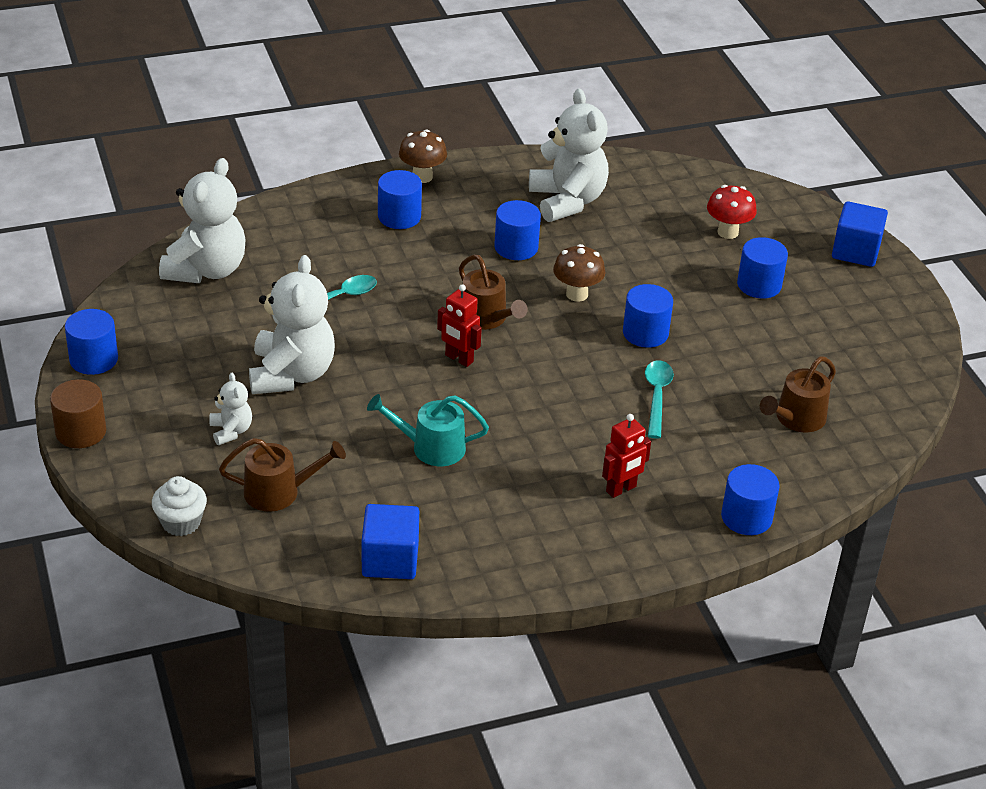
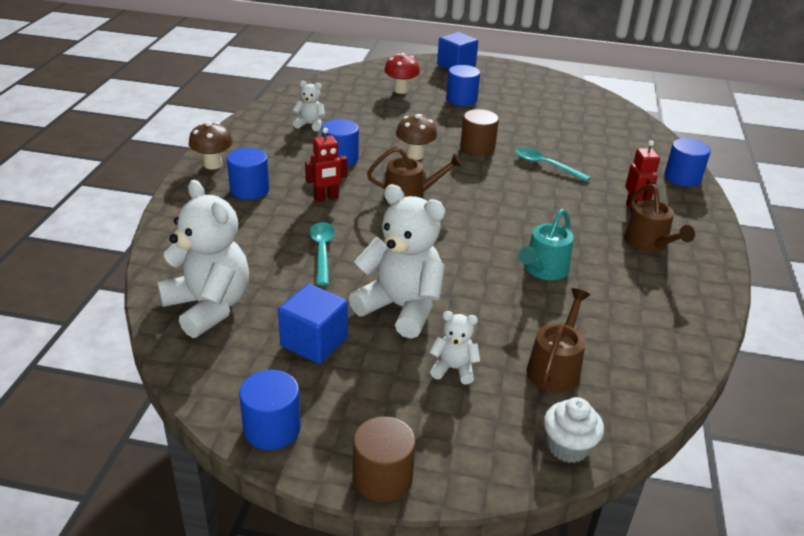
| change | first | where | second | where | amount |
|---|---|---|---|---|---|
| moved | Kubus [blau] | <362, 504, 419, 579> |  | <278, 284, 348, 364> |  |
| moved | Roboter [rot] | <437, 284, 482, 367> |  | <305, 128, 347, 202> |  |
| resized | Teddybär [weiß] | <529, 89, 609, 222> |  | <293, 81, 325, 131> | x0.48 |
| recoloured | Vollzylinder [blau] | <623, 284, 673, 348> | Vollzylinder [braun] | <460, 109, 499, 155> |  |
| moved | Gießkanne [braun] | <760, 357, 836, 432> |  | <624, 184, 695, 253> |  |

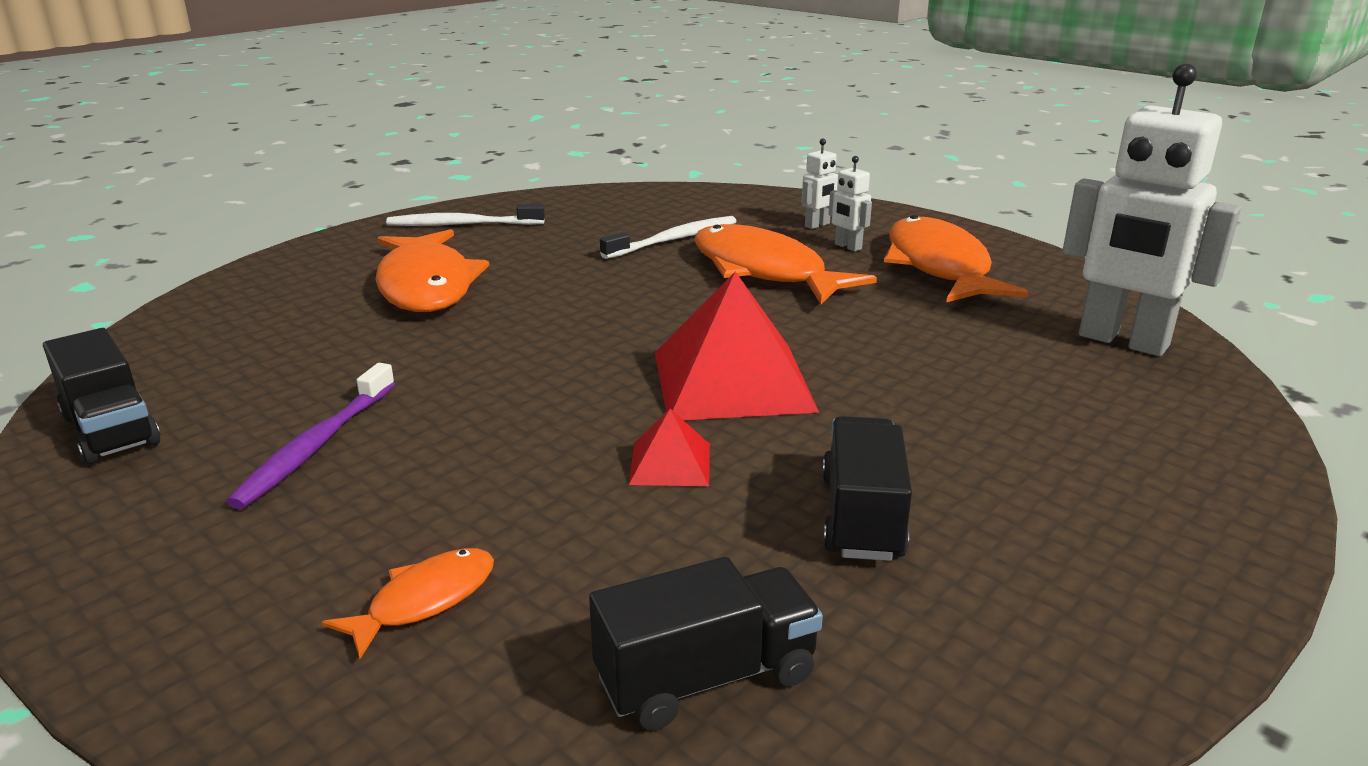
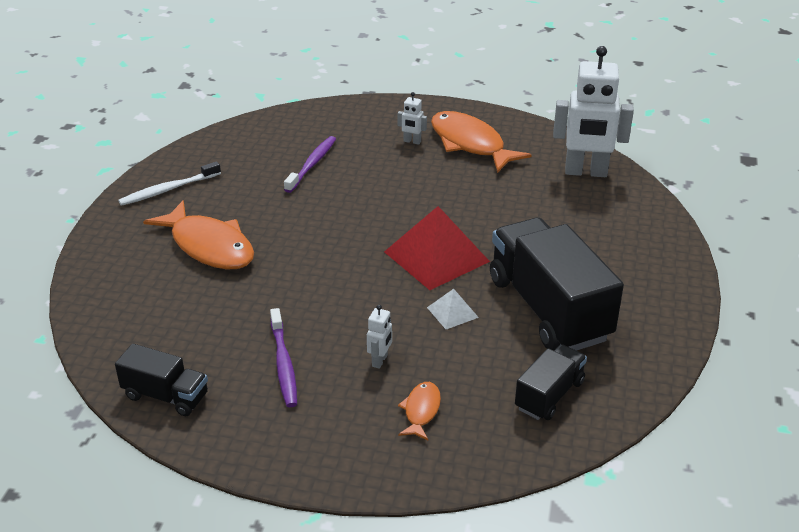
| change | first | where | second | where | amount |
|---|---|---|---|---|---|
| recoloured | Zahnbürste [weiß] | <600, 216, 737, 259> | Zahnbürste [lila] | <284, 136, 336, 193> |  |
| recoloured | Pyramide [rot] | <629, 409, 710, 486> | Pyramide [weiß] | <427, 289, 479, 329> |  |
| removed | Fisch [orange] | <694, 224, 877, 304> |  |  |  |
| moved | Roboter [weiß] | <802, 138, 839, 229> |  | <367, 305, 392, 369> |  |
| resized | Lastwagen [schwarz] | <822, 416, 912, 561> |  | <490, 218, 624, 351> | x1.96 |

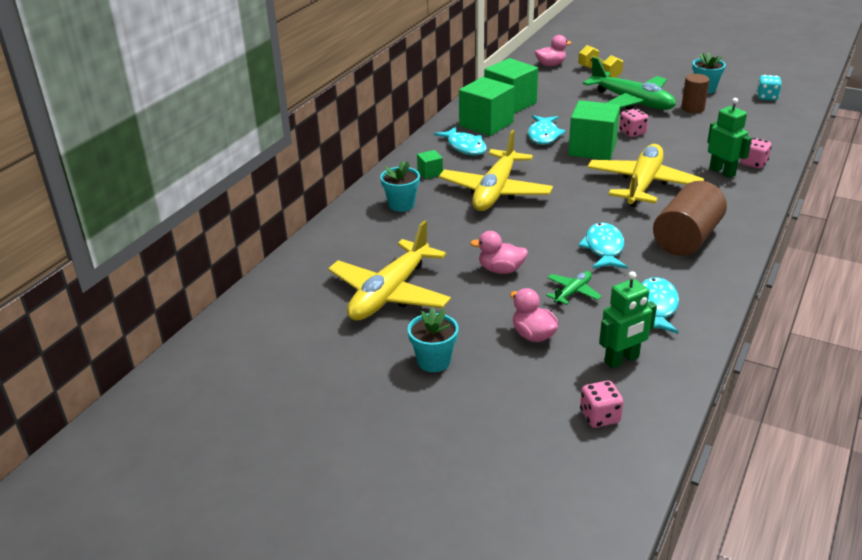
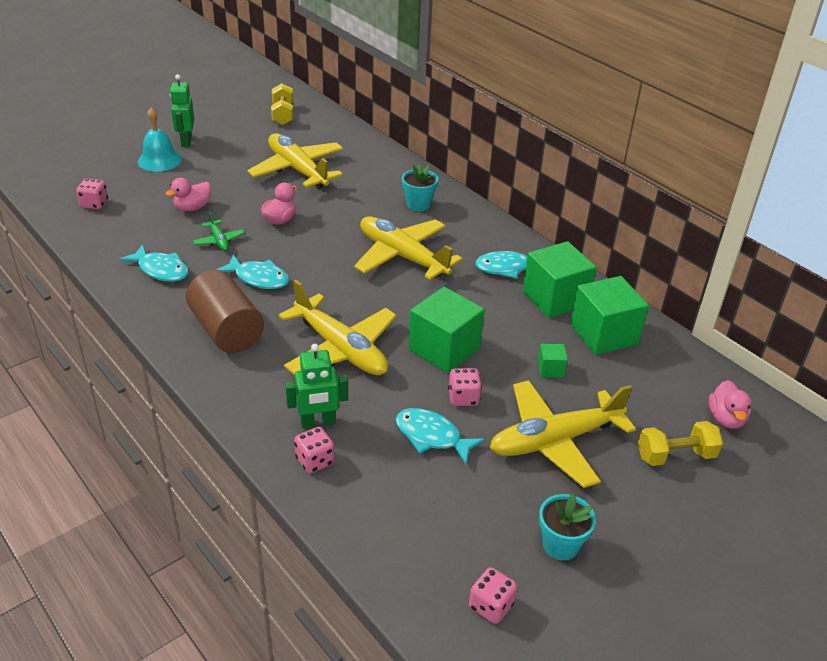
| change | first | where | second | where | amount |
|---|---|---|---|---|---|
| removed | Blumentopf [türkis] | <408, 308, 458, 372> |  |  |  |
| moved | Kubus [grün] | <417, 150, 443, 179> |  | <538, 344, 568, 377> |  |
| turned | Ente [rosa] | <510, 288, 558, 342> |  | <165, 178, 211, 211> | 150 degrees clockwise |
| moved | Fisch [türkis] | <528, 115, 566, 145> |  | <396, 408, 485, 465> |  |
| recoloured | Flugzeug [grün] | <583, 57, 676, 110> | Flugzeug [gelb] | <490, 380, 636, 488> |  |
| moved | Roboter [grün] | <599, 271, 657, 368> |  | <170, 74, 194, 147> |  |
| removed | Vollzylinder [braun] | <681, 74, 709, 113> |  |  |  |
| recoloured | Spielwürfel [türkis] | <757, 75, 781, 101> | Spielwürfel [rosa] | <469, 567, 517, 624> |  |
| added |  |  | Glocke [türkis] | <138, 107, 182, 172> |  |
| added |  |  | Hantel [gelb] | <271, 83, 293, 125> |  |

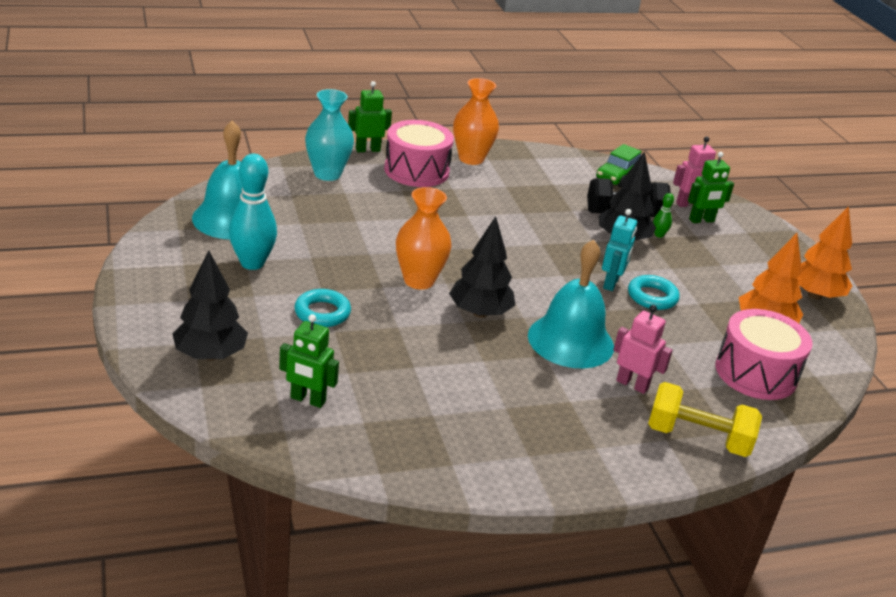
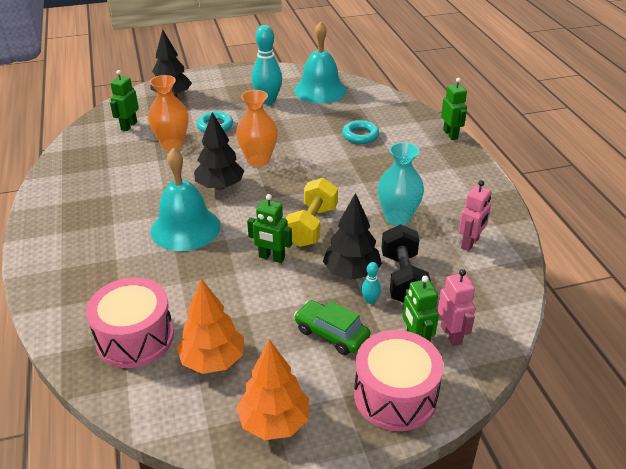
| change | first | where | second | where | amount |
|---|---|---|---|---|---|
| moved | Vase [türkis] | <305, 89, 354, 181> |  | <377, 142, 424, 226> |  |
| moved | Trommel [rosa] | <384, 120, 454, 187> |  | <354, 330, 444, 431> |  |
| moved | Vase [orange] | <453, 78, 499, 165> |  | <148, 75, 188, 150> |  |
| moved | Auto [grün] | <596, 144, 642, 188> |  | <294, 300, 370, 355> |  |
| recoloured | Roboter [türkis] | <602, 209, 637, 291> | Roboter [grün] | <247, 194, 292, 263> |  |
| moved | Roboter [rosa] | <613, 305, 673, 394> |  | <459, 180, 491, 251> |  |
| moved | Ring [türkis] | <628, 275, 680, 310> |  | <342, 120, 379, 144> |  |
| moved | Hantel [gelb] | <648, 382, 762, 457> |  | <285, 178, 338, 247> |  |
| recoloured | Bowlingkegel [grün] | <653, 193, 674, 238> | Bowlingkegel [türkis] | <361, 262, 381, 304> |  |

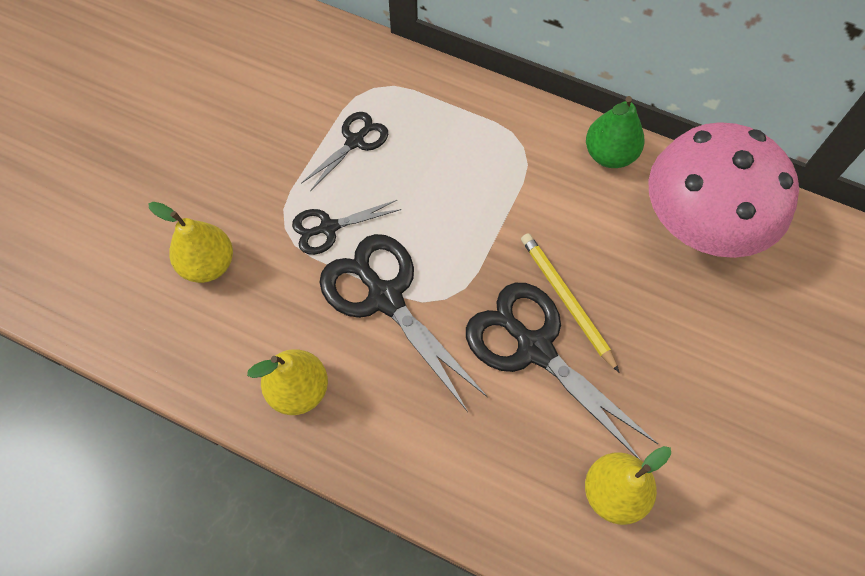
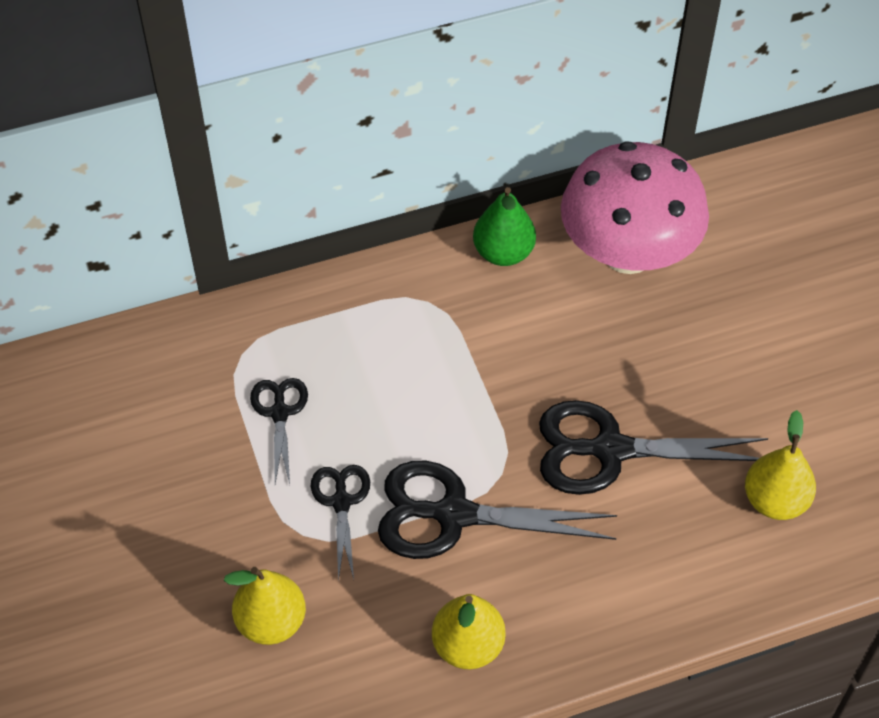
| change | first | where | second | where | amount |
|---|---|---|---|---|---|
| turned | Schere [schwarz] | <292, 200, 402, 255> |  | <310, 465, 370, 581> | 150 degrees clockwise |
| removed | Bleistift [gelb] | <521, 233, 620, 373> |  |  |  |

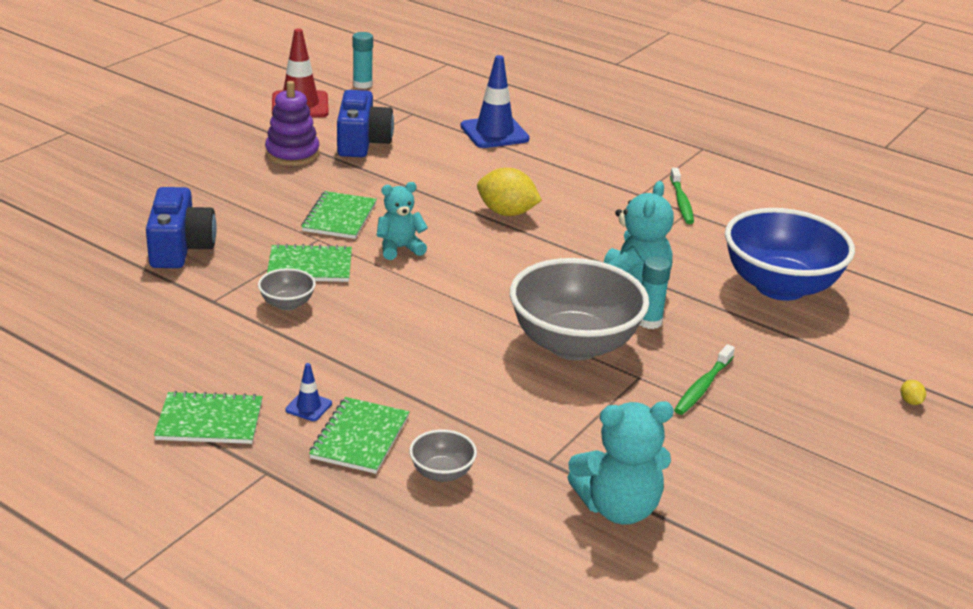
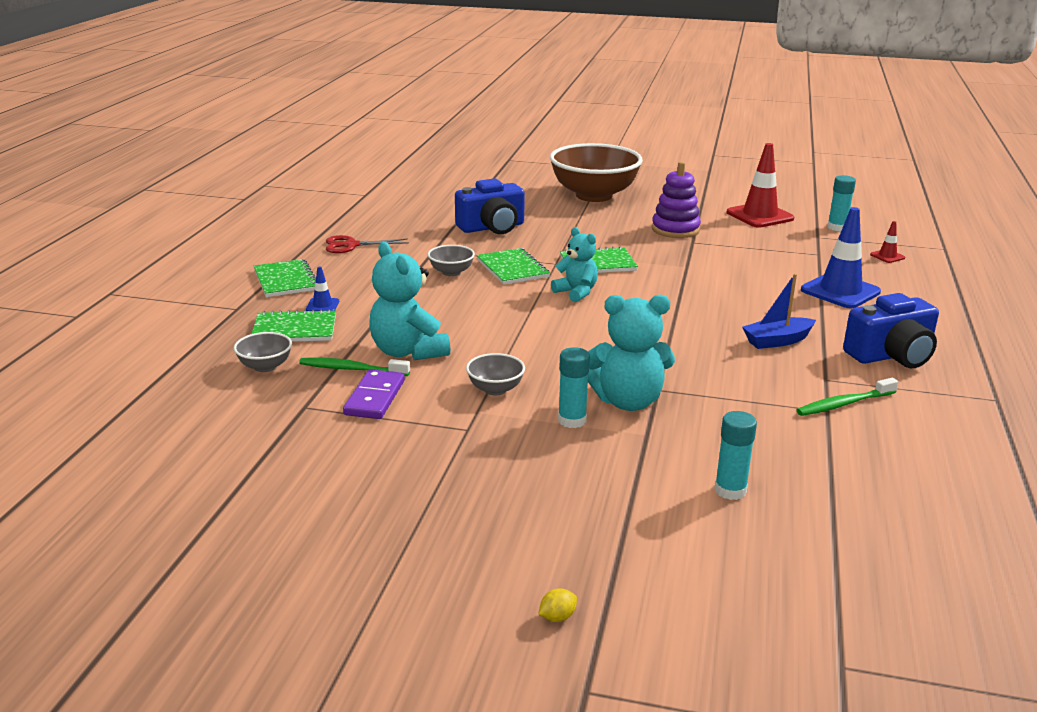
| change | first | where | second | where | amount |
|---|---|---|---|---|---|
| moved | Kamera [blau] | <337, 90, 394, 157> |  | <843, 293, 939, 368> |  |
| removed | Zitrone [gelb] | <477, 168, 542, 216> |  |  |  |
| resized | Schüssel [grau] | <510, 258, 649, 361> |  | <466, 353, 525, 395> | x0.43 |
| moved | Teddybär [türkis] | <567, 401, 674, 525> |  | <369, 242, 450, 360> |  |
| moved | Zahnbürste [grün] | <674, 344, 735, 415> |  | <299, 358, 410, 376> |  |
| replaced | Schüssel [blau] | <725, 208, 855, 301> | Klebestift [türkis] | <714, 411, 757, 500> |  |
| added |  |  | Schere [rot] | <326, 235, 409, 253> |  |
| added |  |  | Dominostein [lila] | <343, 369, 405, 419> |  |
| added |  |  | Schüssel [braun] | <550, 143, 643, 202> |  |
| added |  |  | Boot [blau] | <742, 274, 816, 349> |  |
| added |  |  | Leitkegel [rot] | <870, 221, 905, 263> |  |

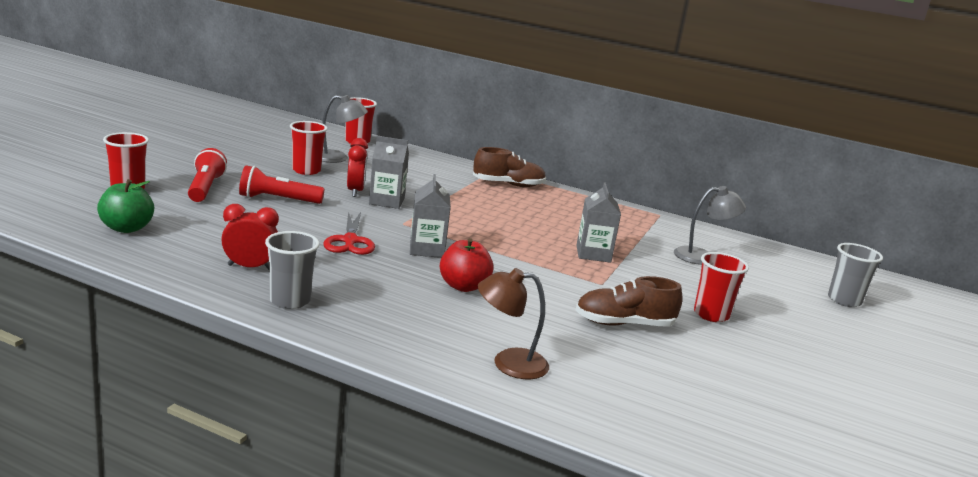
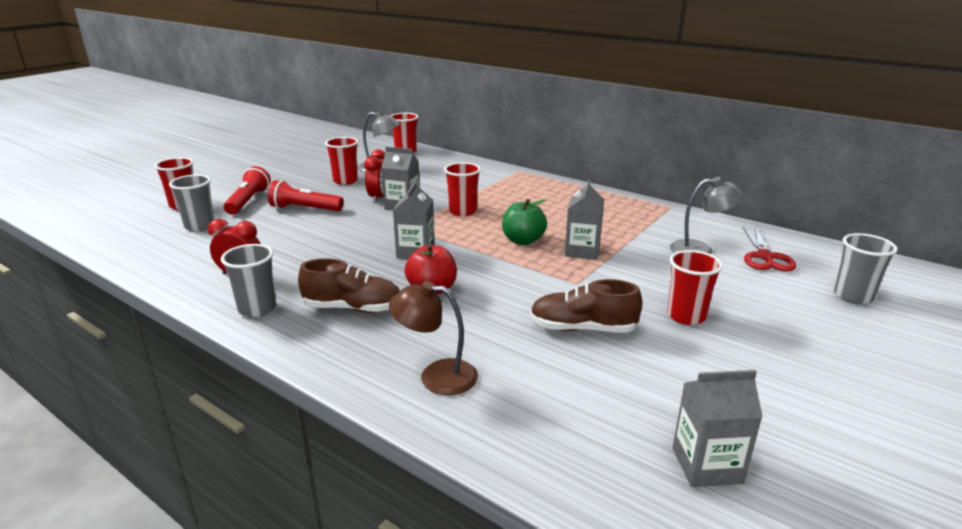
| change | first | where | second | where | amount |
|---|---|---|---|---|---|
| moved | Apfel [grün] | <97, 179, 154, 233> |  | <502, 199, 547, 245> |  |
| moved | Schere [rot] | <323, 212, 375, 255> |  | <743, 226, 797, 271> |  |
| moved | Schuh [braun] | <473, 147, 546, 187> |  | <298, 258, 400, 313> |  |
| added |  |  | Becher [grau] | <169, 174, 215, 231> |  |
| added |  |  | Becher [rot] | <444, 162, 481, 216> |  |
| added |  |  | Getränkekarton [grau] | <672, 370, 763, 487> |  |

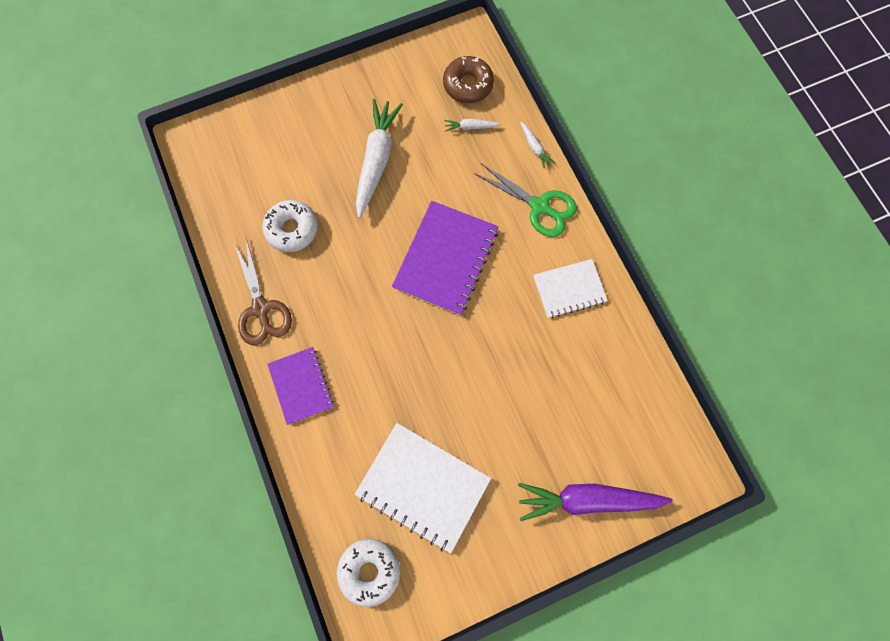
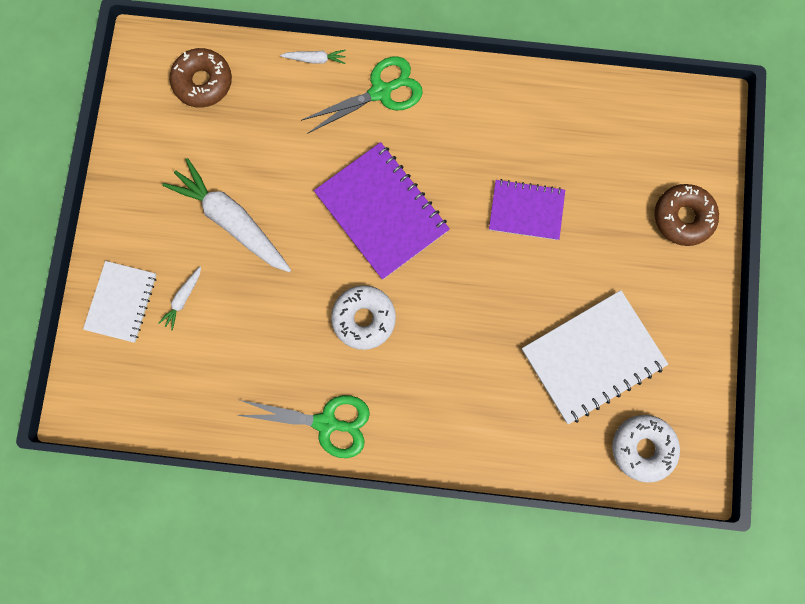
| change | first | where | second | where | amount |
|---|---|---|---|---|---|
| recoloured | Schere [braun] | <234, 238, 292, 345> | Schere [grün] | <237, 395, 370, 458> |  |
| moved | Donut [weiß] | <262, 200, 318, 252> |  | <331, 285, 396, 350> |  |
| moved | Notizbuch [lila] | <268, 347, 334, 425> |  | <489, 179, 565, 240> |  |
| moved | Karotte [weiß] | <444, 119, 501, 132> |  | <158, 267, 201, 330> |  |
| replaced | Karotte [lila] | <518, 483, 673, 521> | Donut [braun] | <654, 184, 719, 246> |  |
| moved | Notizbuch [weiß] | <533, 259, 608, 318> |  | <83, 261, 156, 343> |  |

